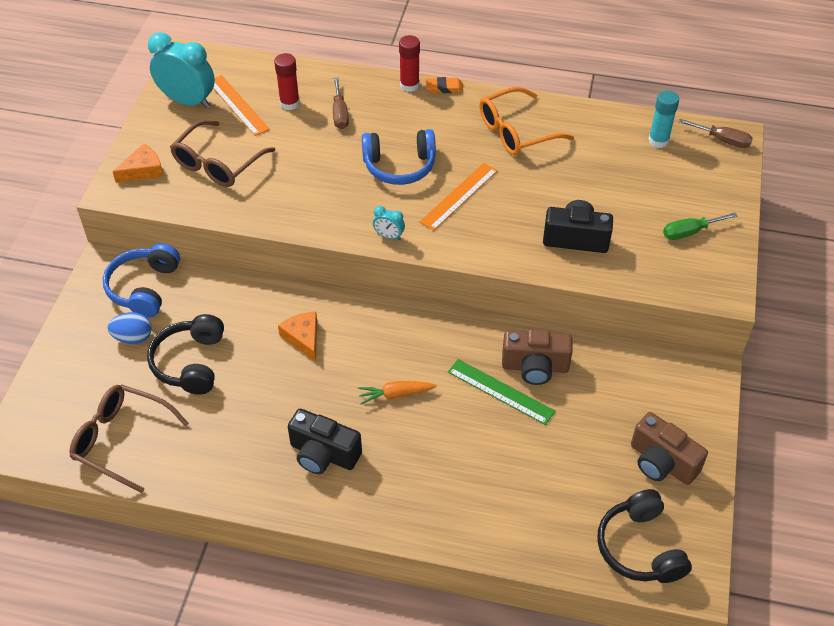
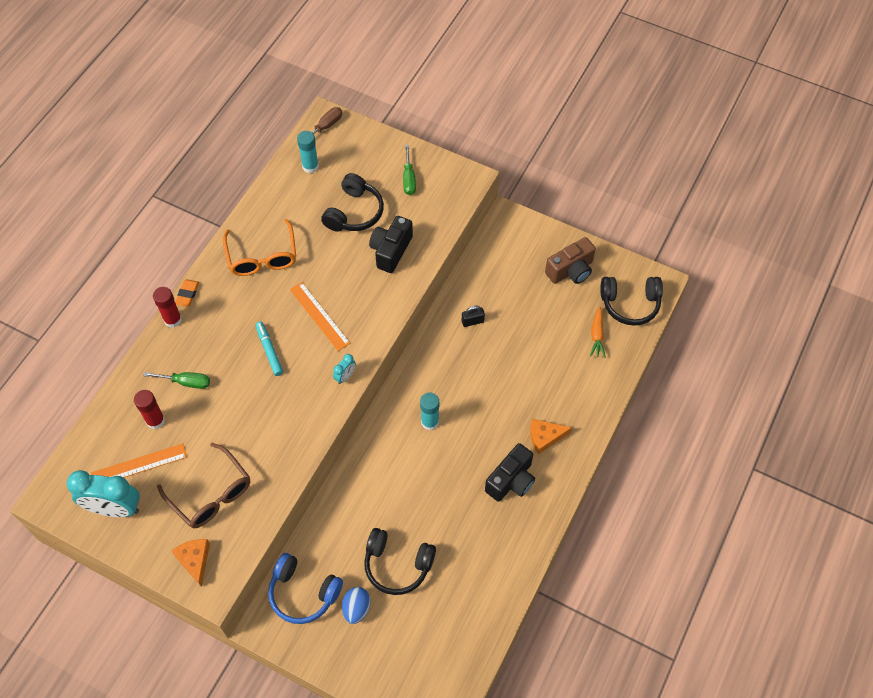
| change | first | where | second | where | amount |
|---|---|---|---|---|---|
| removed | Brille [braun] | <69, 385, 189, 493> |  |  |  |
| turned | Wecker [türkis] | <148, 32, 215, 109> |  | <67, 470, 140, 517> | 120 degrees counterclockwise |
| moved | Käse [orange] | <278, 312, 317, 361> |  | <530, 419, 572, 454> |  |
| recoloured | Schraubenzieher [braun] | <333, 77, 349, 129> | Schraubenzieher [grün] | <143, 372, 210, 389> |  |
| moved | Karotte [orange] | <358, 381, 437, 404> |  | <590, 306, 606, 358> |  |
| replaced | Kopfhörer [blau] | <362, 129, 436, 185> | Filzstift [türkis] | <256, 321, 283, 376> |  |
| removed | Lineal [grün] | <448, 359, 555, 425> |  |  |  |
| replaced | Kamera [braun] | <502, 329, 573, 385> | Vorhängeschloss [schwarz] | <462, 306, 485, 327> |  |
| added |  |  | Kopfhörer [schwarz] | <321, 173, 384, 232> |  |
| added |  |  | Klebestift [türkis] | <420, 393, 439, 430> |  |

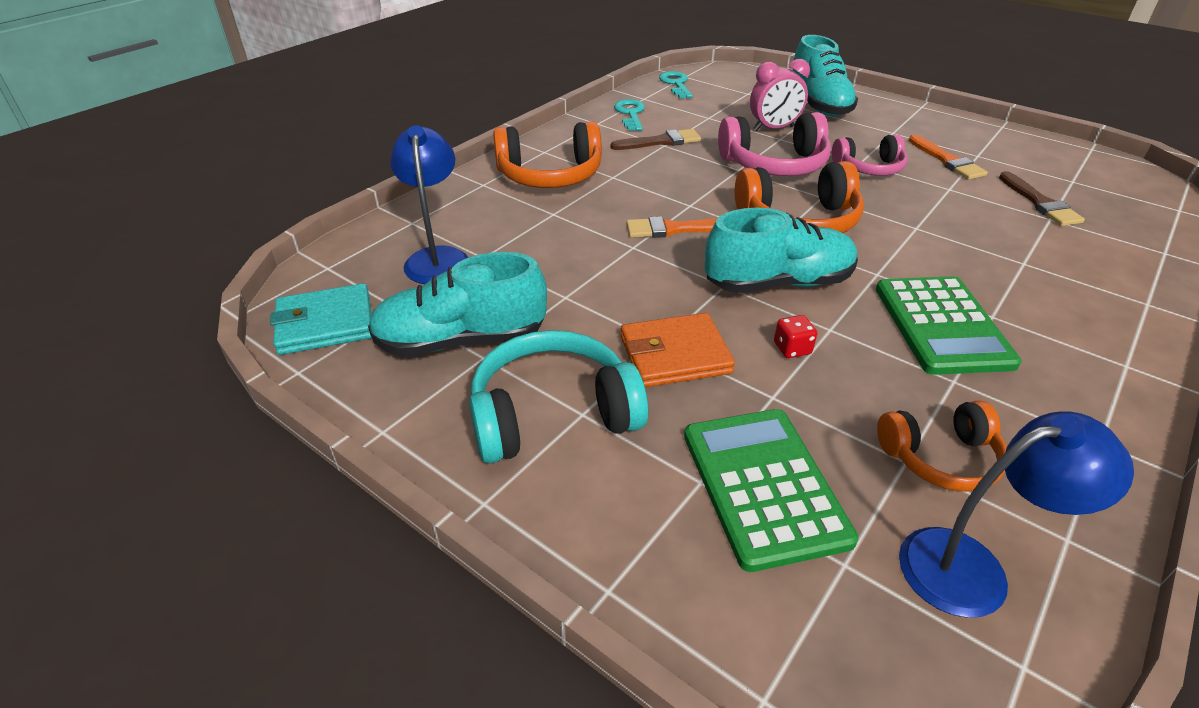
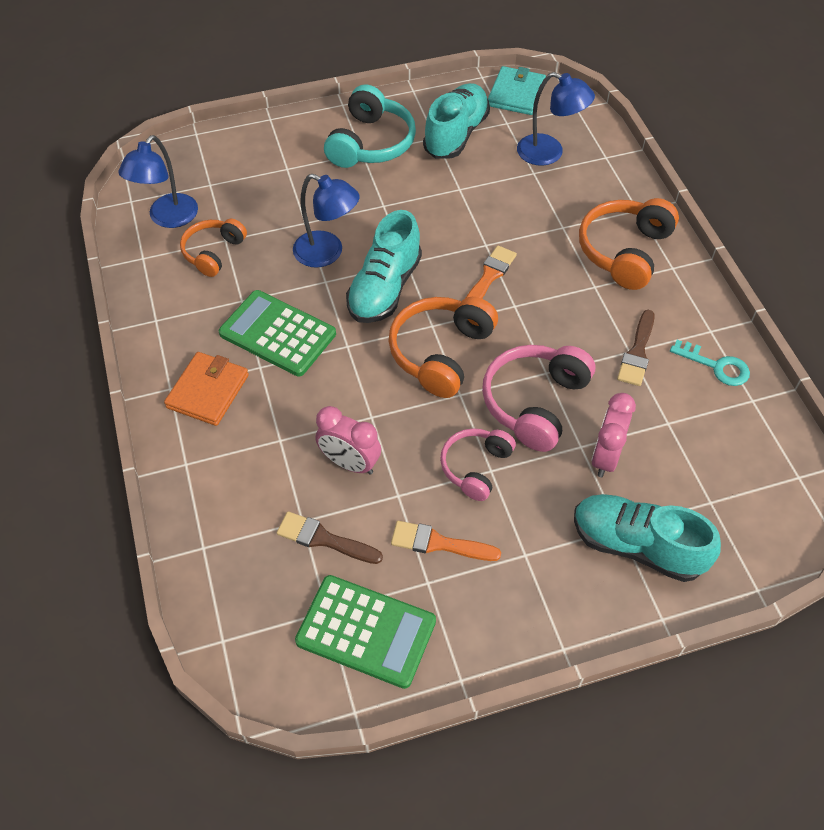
| change | first | where | second | where | amount |
|---|---|---|---|---|---|
| moved | Geldbörse [orange] | <621, 313, 735, 387> |  | <164, 352, 249, 426> |  |
| removed | Schlüssel [türkis] | <659, 71, 693, 98> |  |  |  |
| moved | Taschenrechner [grün] | <684, 409, 858, 572> |  | <295, 575, 436, 689> |  |
| replaced | Spielwürfel [rot] | <774, 315, 817, 358> | Lampe [blau] | <293, 174, 360, 268> |  |
| added |  |  | Wecker [rosa] | <315, 406, 381, 475> |  |

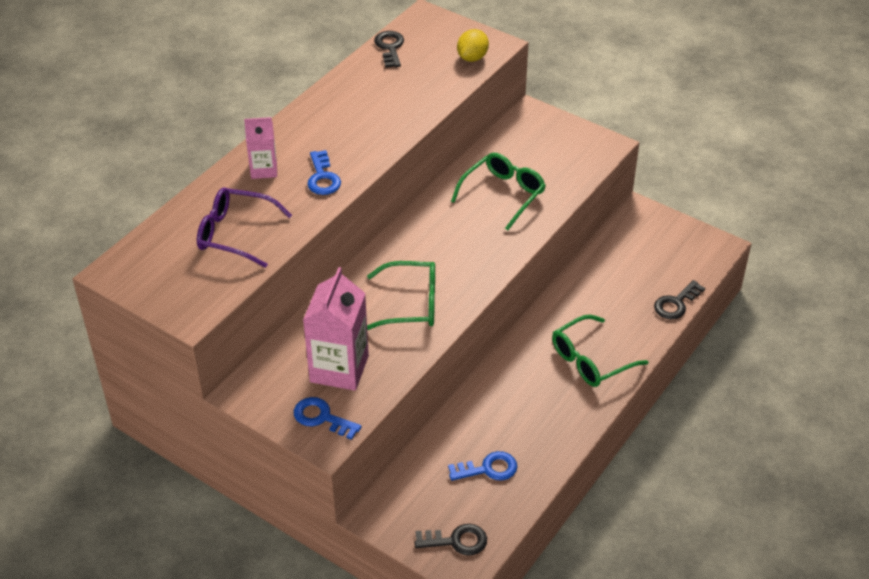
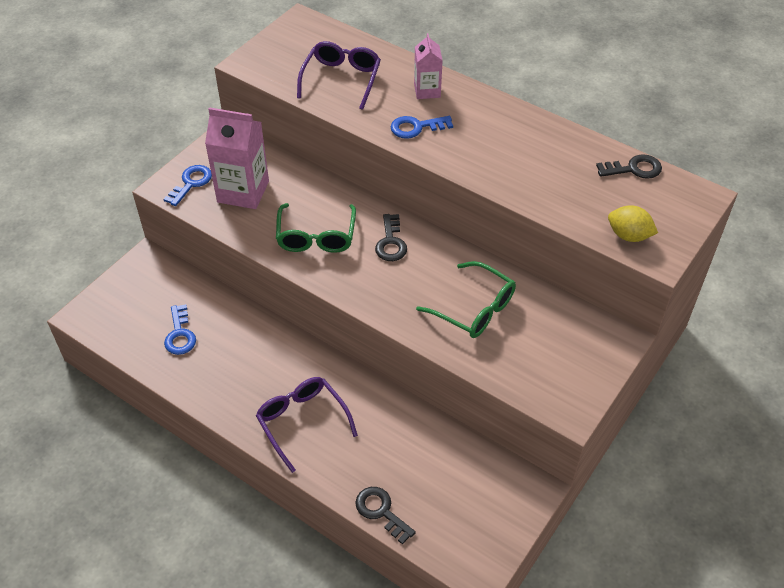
| change | first | where | second | where | amount |
|---|---|---|---|---|---|
| moved | Schlüssel [schwarz] | <414, 524, 487, 556> |  | <375, 214, 407, 261> |  |
| recoloured | Brille [grün] | <552, 315, 648, 387> | Brille [lila] | <256, 377, 358, 473> |  |

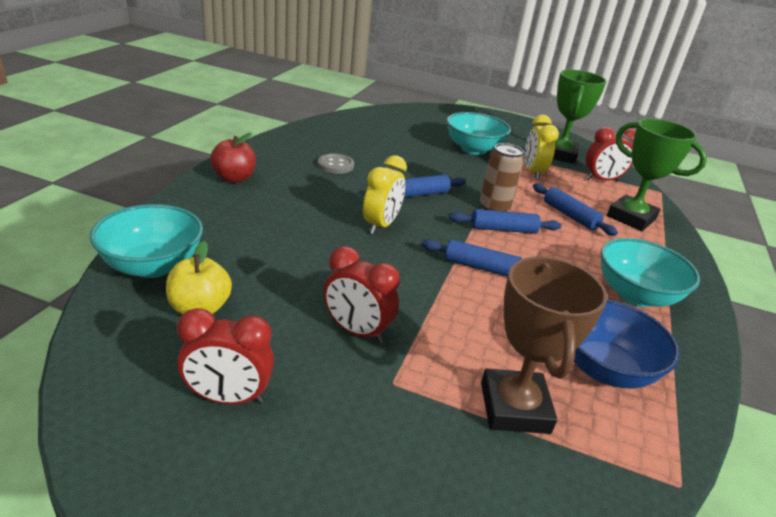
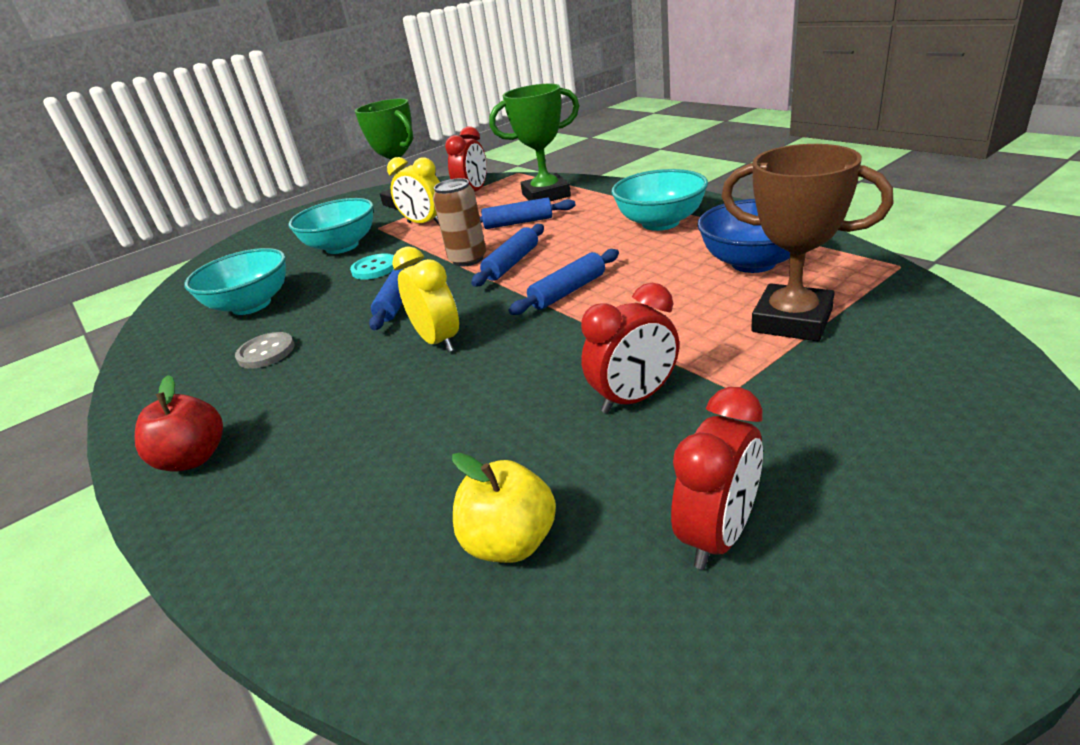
| change | first | where | second | where | amount |
|---|---|---|---|---|---|
| moved | Schüssel [türkis] | <90, 204, 203, 278> |  | <185, 248, 286, 315> |  |
| added |  |  | Knopf [türkis] | <350, 253, 394, 280> |  |

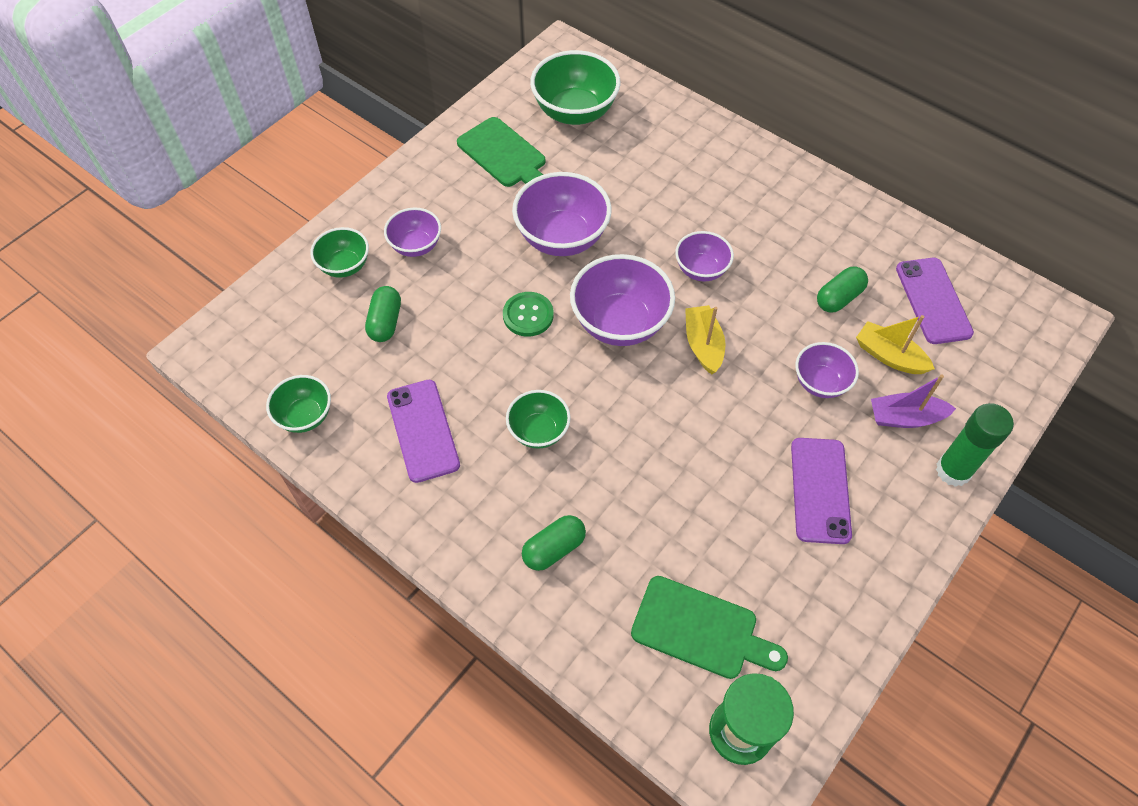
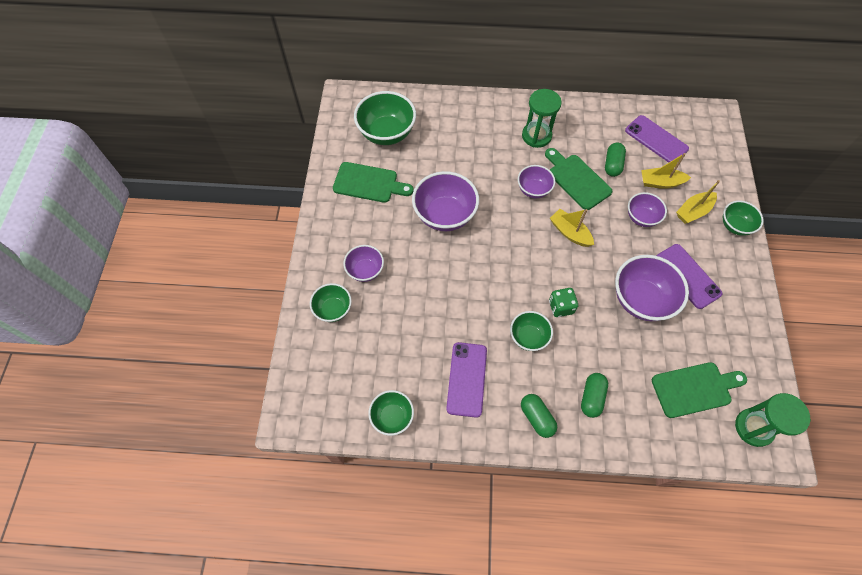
| change | first | where | second | where | amount |
|---|---|---|---|---|---|
| moved | Kapsel [grün] | <365, 286, 401, 342> |  | <521, 394, 557, 438> |  |
| turned | Handy [lila] | <387, 380, 460, 483> |  | <446, 342, 487, 418> | 60 degrees clockwise |
| removed | Knopf [grün] | <503, 292, 554, 337> |  |  |  |
| moved | Schüssel [lila] | <570, 254, 675, 346> |  | <615, 255, 689, 321> |  |
| recoloured | Boot [lila] | <871, 375, 956, 428> | Boot [gelb] | <676, 180, 720, 224> |  |
| replaced | Klebestift [grün] | <936, 403, 1014, 487> | Schüssel [grün] | <723, 201, 764, 236> |  |
| added |  |  | Sanduhr [grün] | <522, 89, 562, 148> |  |
| added |  |  | Schneidebrett [grün] | <545, 148, 612, 210> |  |
| added |  |  | Spielwürfel [grün] | <549, 288, 578, 317> |  |

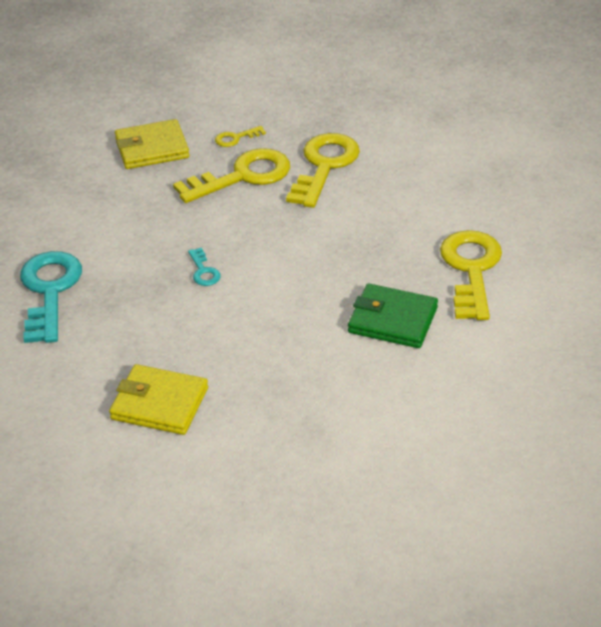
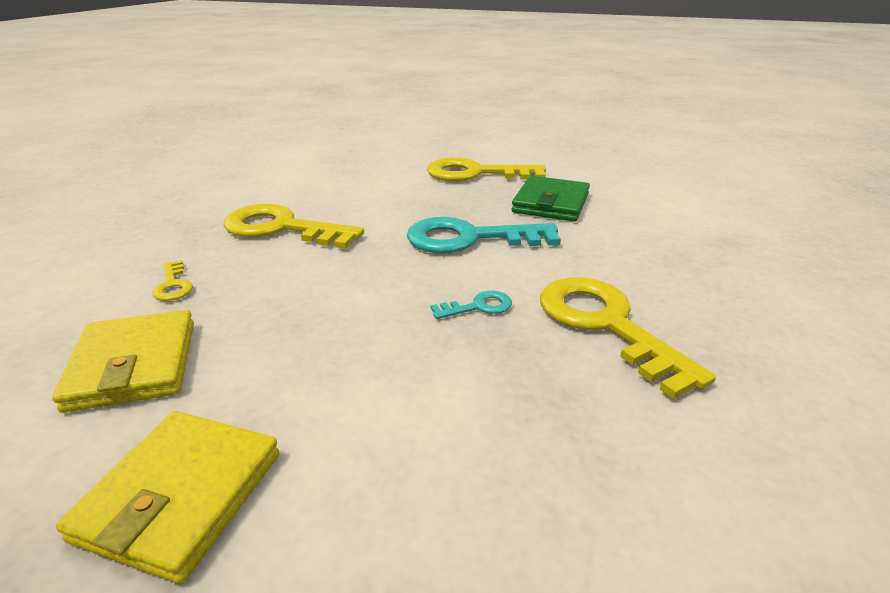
| change | first | where | second | where | amount |
|---|---|---|---|---|---|
| moved | Schlüssel [türkis] | <20, 251, 82, 343> |  | <407, 217, 561, 253> |  |
| moved | Geldbörse [gelb] | <109, 364, 208, 435> |  | <56, 411, 279, 584> |  |
| moved | Schlüssel [gelb] | <173, 148, 290, 203> |  | <540, 277, 716, 399> |  |

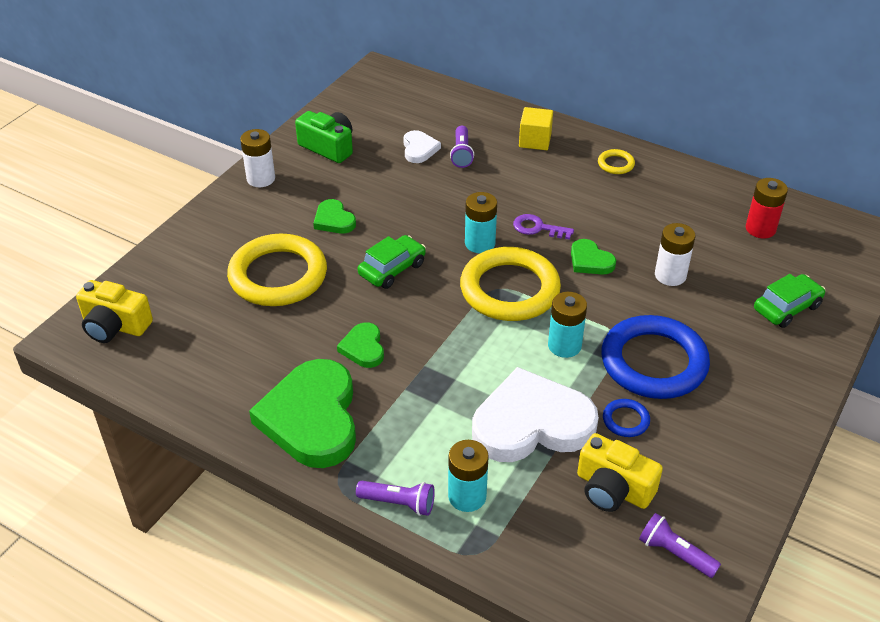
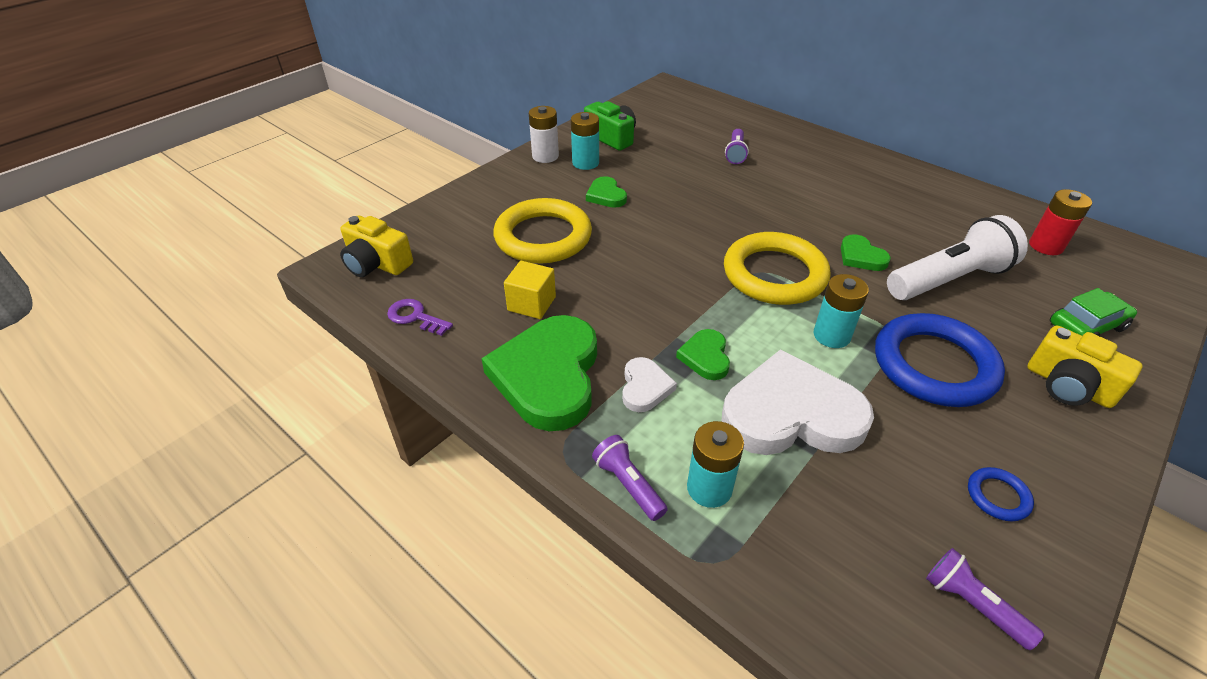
| change | first | where | second | where | amount |
|---|---|---|---|---|---|
| moved | Herz [grün] | <337, 323, 384, 368> |  | <676, 329, 730, 380> |  |
| turned | Taschenlampe [lila] | <356, 481, 435, 516> |  | <592, 435, 668, 521> | 150 degrees counterclockwise |
| removed | Auto [grün] | <357, 235, 426, 289> |  |  |  |
| moved | Herz [weiß] | <403, 130, 441, 163> |  | <622, 357, 677, 412> |  |
| moved | Batterie [türkis] | <465, 192, 497, 253> |  | <571, 112, 599, 170> |  |
| moved | Schlüssel [lila] | <513, 214, 574, 240> |  | <387, 299, 453, 336> |  |
| moved | Kubus [gelb] | <519, 107, 553, 150> |  | <504, 261, 556, 319> |  |
| moved | Kamera [gelb] | <577, 433, 663, 512> |  | <1027, 326, 1143, 408> |  |
| removed | Ring [gelb] | <598, 149, 635, 174> |  |  |  |
| moved | Ring [blau] | <603, 399, 650, 437> |  | <968, 467, 1034, 521> |  |
| replaced | Batterie [weiß] | <655, 223, 695, 286> | Taschenlampe [weiß] | <887, 215, 1028, 300> |  |

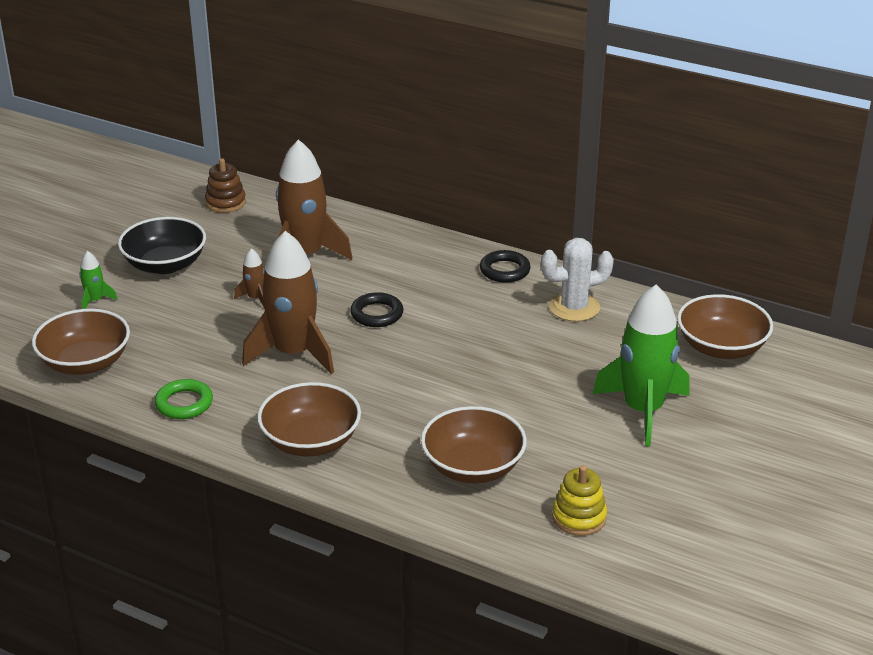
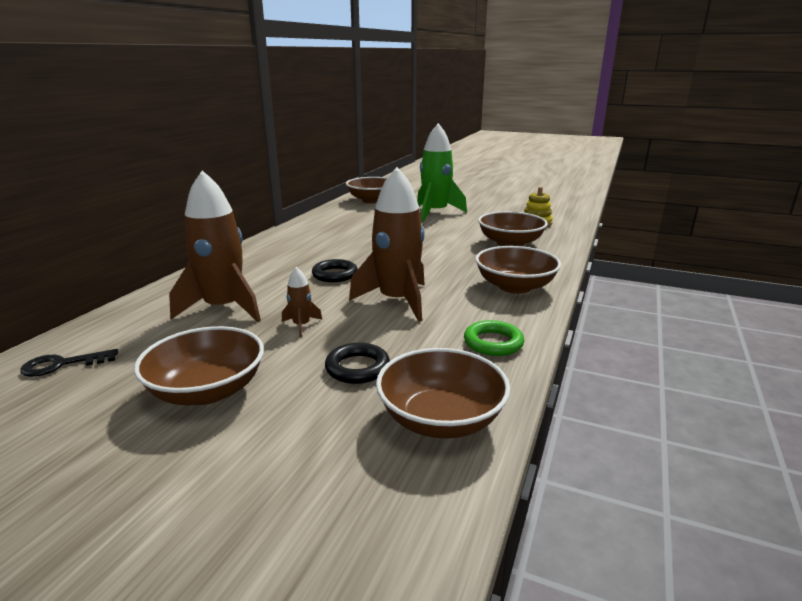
| change | first | where | second | where | amount |
|---|---|---|---|---|---|
| removed | Rakete [grün] | <79, 251, 118, 309> |  |  |  |
| recoloured | Schüssel [schwarz] | <118, 217, 206, 274> | Schüssel [braun] | <134, 326, 264, 405> |  |
| replaced | Stapelspielzeug [braun] | <205, 158, 246, 213> | Schlüssel [schwarz] | <20, 349, 118, 377> |  |
| moved | Ring [schwarz] | <480, 250, 531, 283> |  | <325, 343, 390, 384> |  |
| removed | Kaktus [weiß] | <541, 238, 614, 322> |  |  |  |

